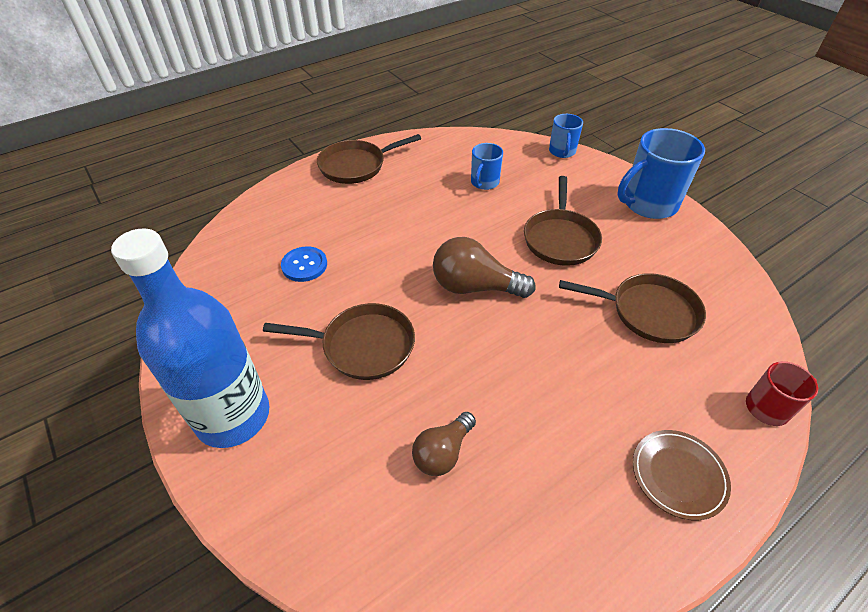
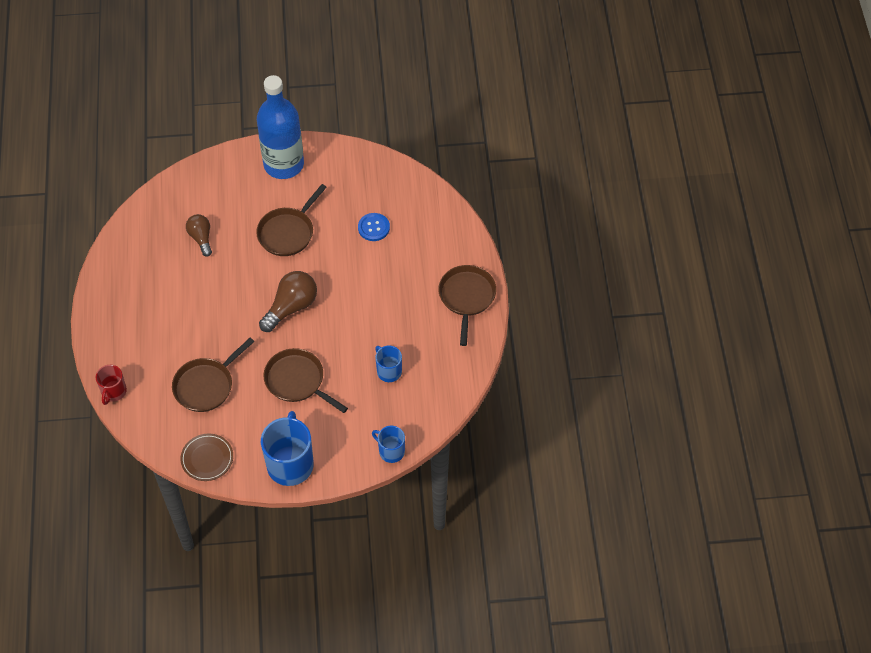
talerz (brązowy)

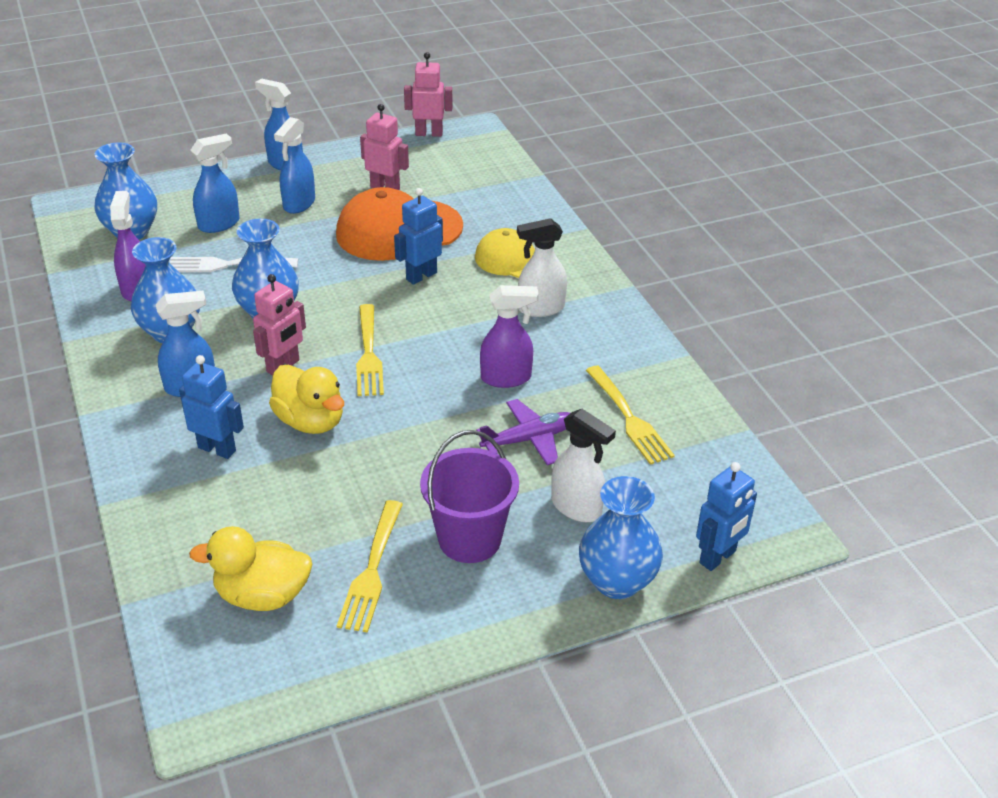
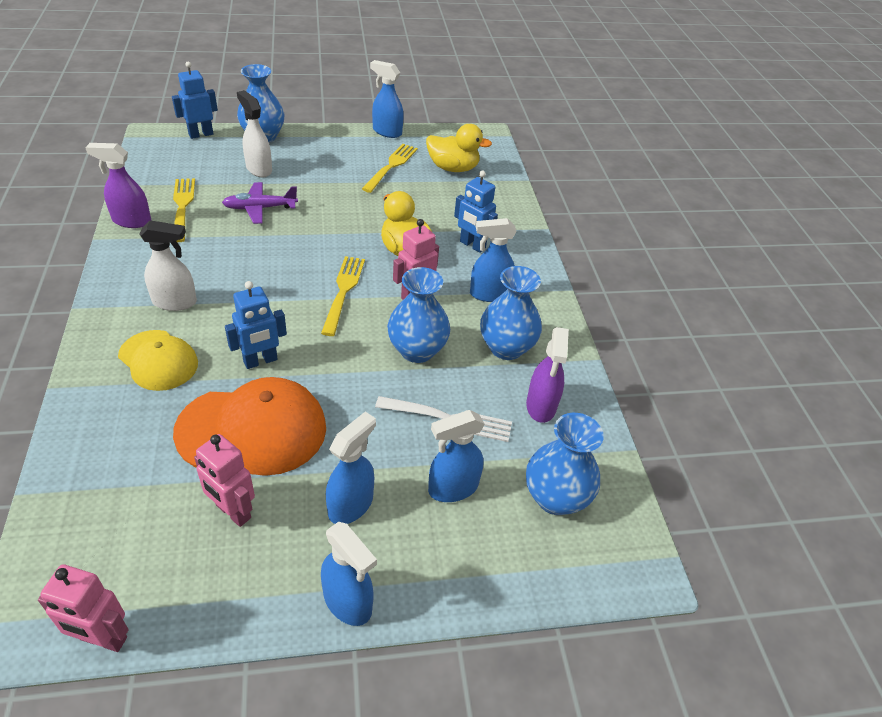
wiadro (fioletowy)
spryskiwacz (fioletowy) (no. 1 from left)
spryskiwacz (niebieski) (no. 3 from left)

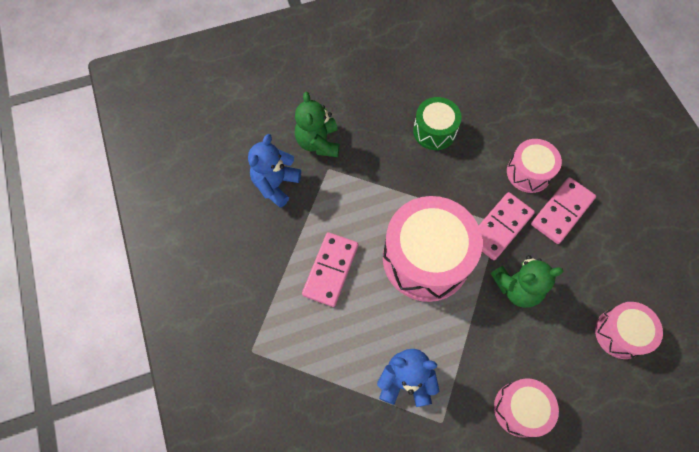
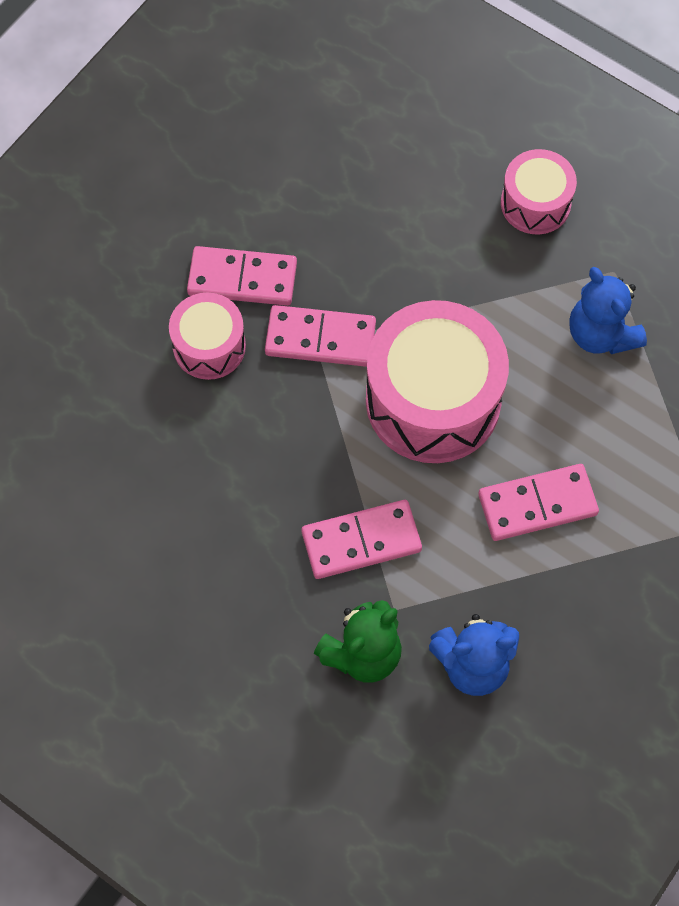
bęben (zielony)
miś (zielony) (no. 2 from left in the first image)
bęben (różowy) (no. 4 from left in the first image)
kostka domina (różowy) (no. 3 from left)

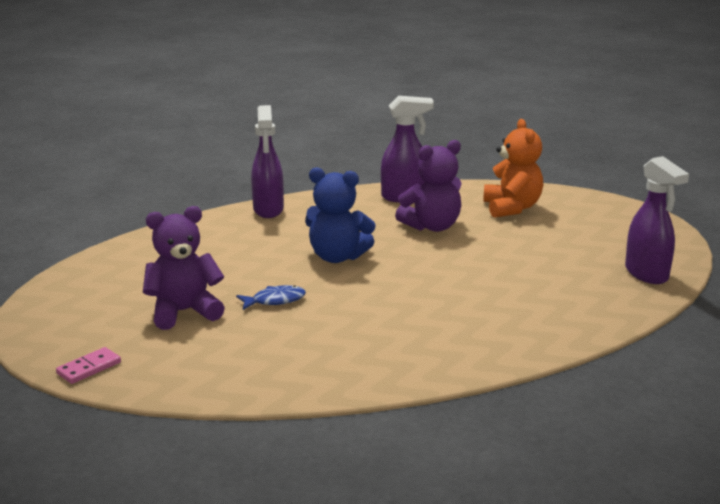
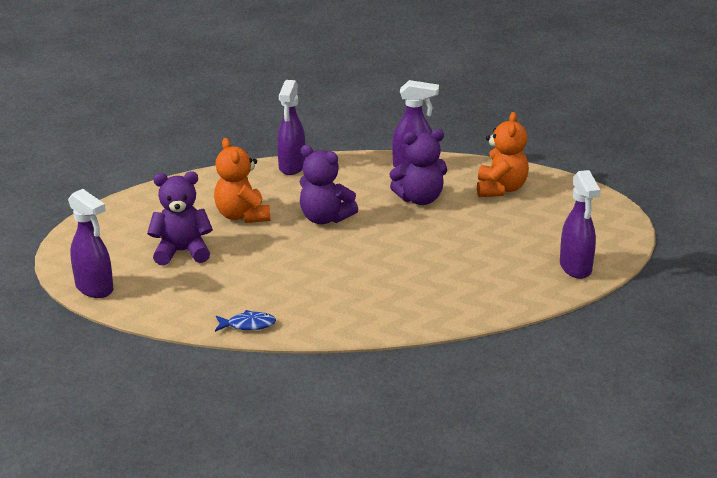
spryskiwacz (fioletowy) (no. 1 from left)
ryba (niebieski)
miś (fioletowy) (no. 2 from left)
miś (pomarańczowy) (no. 1 from left)

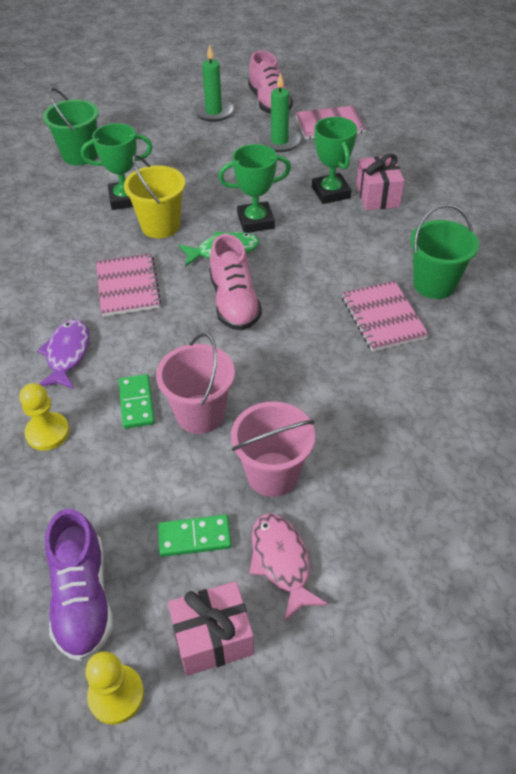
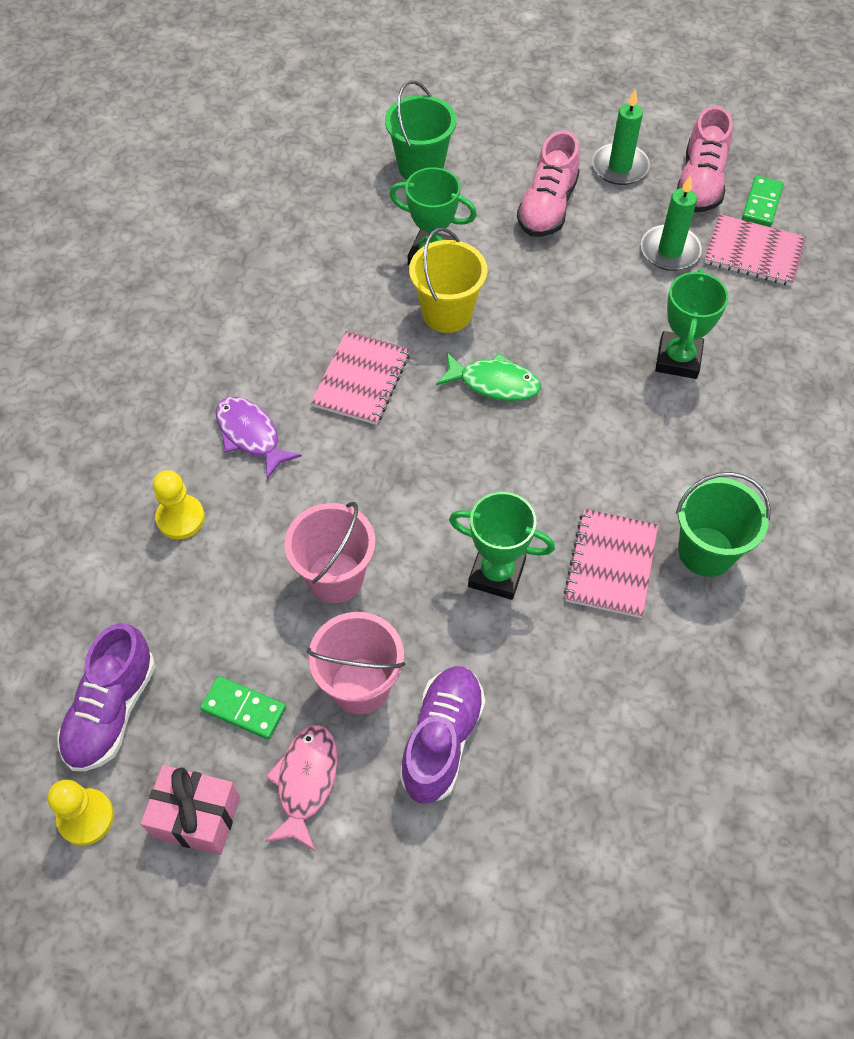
ryba (fioletowy)
kostka domina (zielony) (no. 2 from left)
but (różowy) (no. 1 from left)
puchar (zielony) (no. 2 from left)
prezent (różowy) (no. 2 from left in the first image)
but (fioletowy) (no. 2 from left)

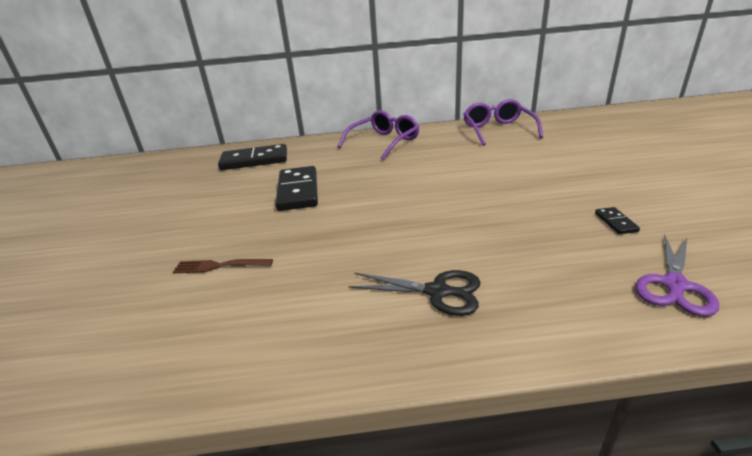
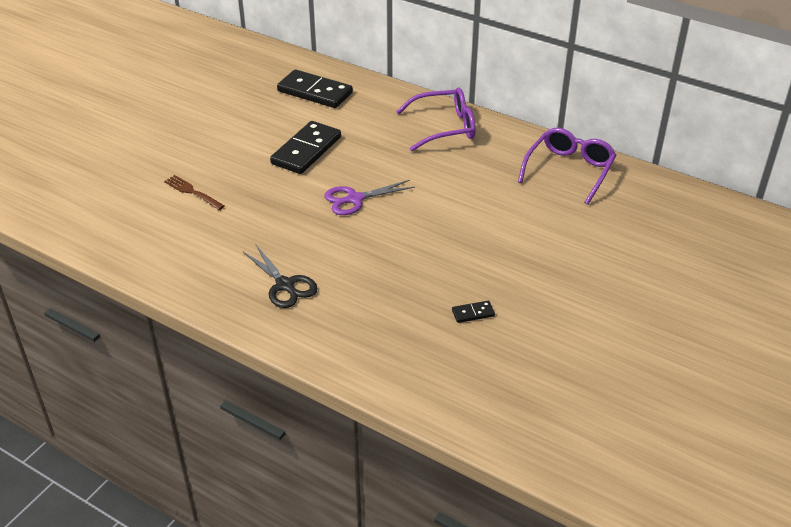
kostka domina (czarny) (no. 3 from left)
nożyczki (fioletowy)

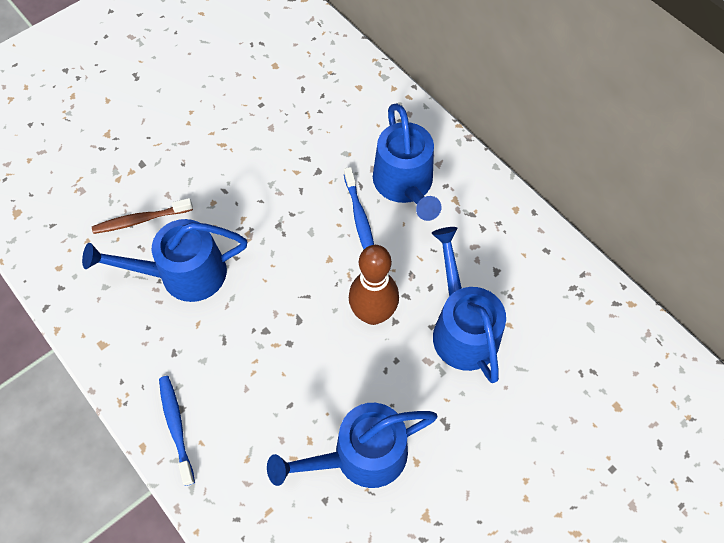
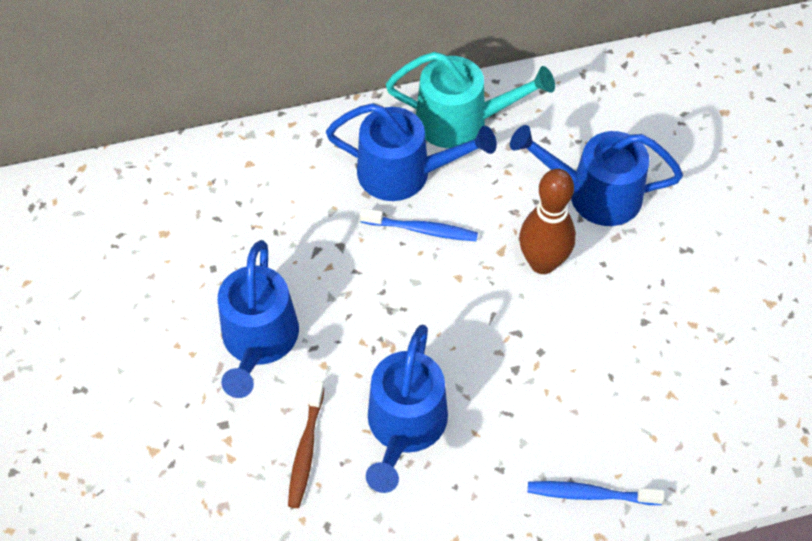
konewka (niebieski) (no. 1 from left)
konewka (turkusowy)

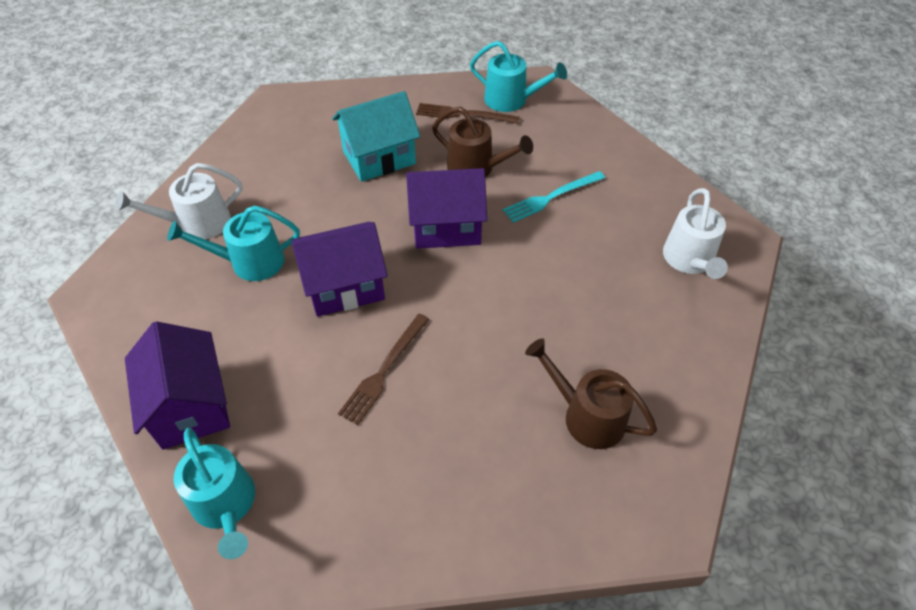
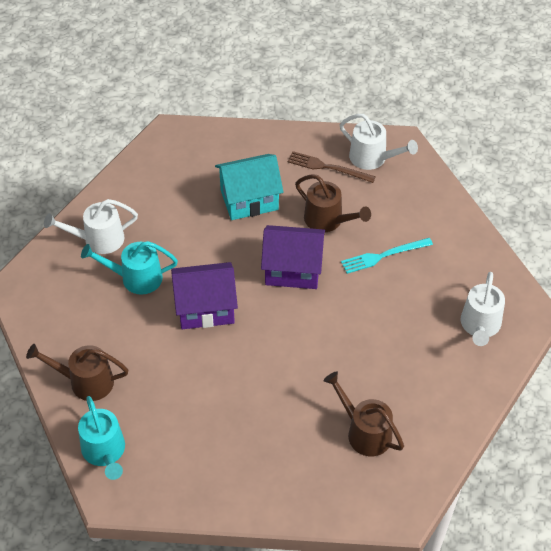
konewka (brązowy) (no. 1 from left)
widelec (brązowy) (no. 1 from left in the first image)
konewka (biały) (no. 2 from left)

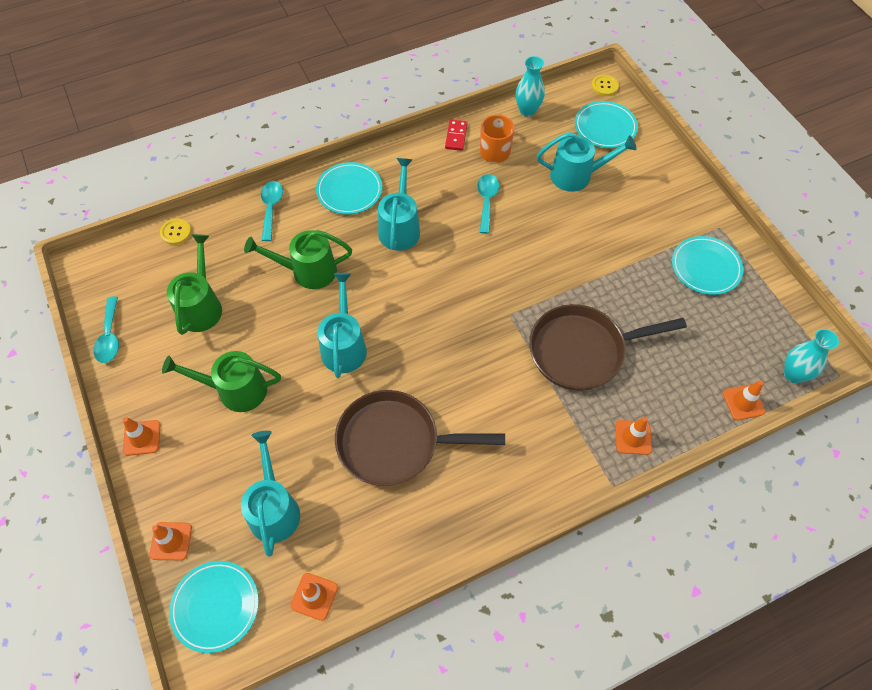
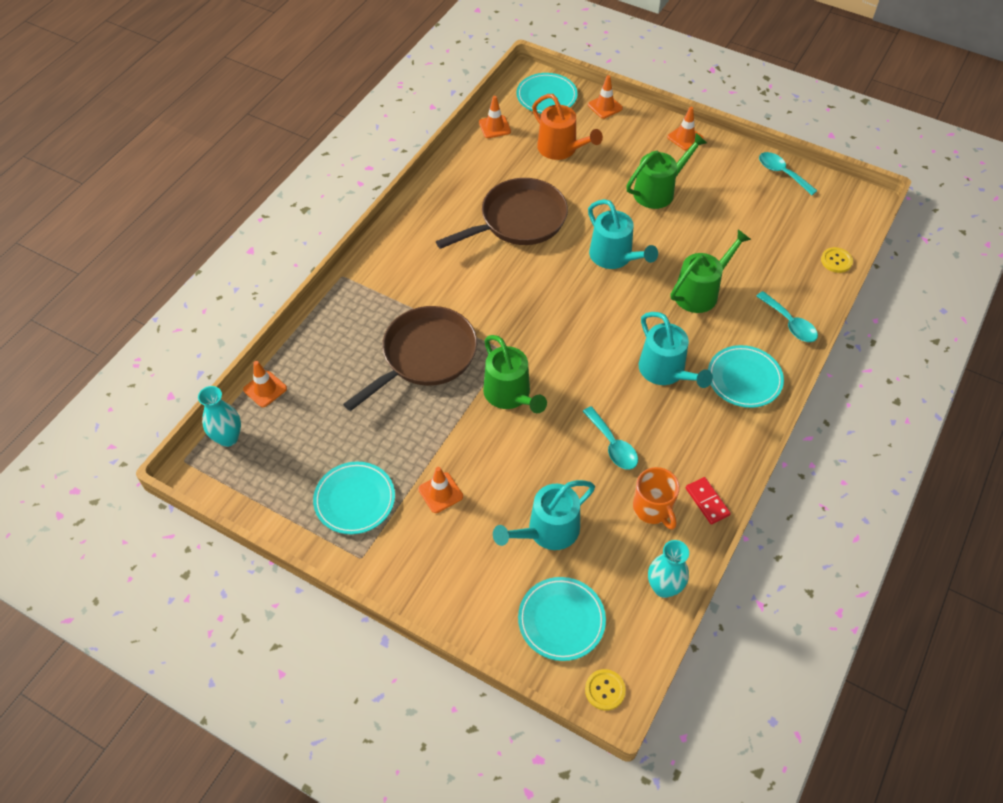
konewka (zielony) (no. 1 from left)
konewka (pomarańczowy)
pachołek (pomarańczowy) (no. 2 from left)

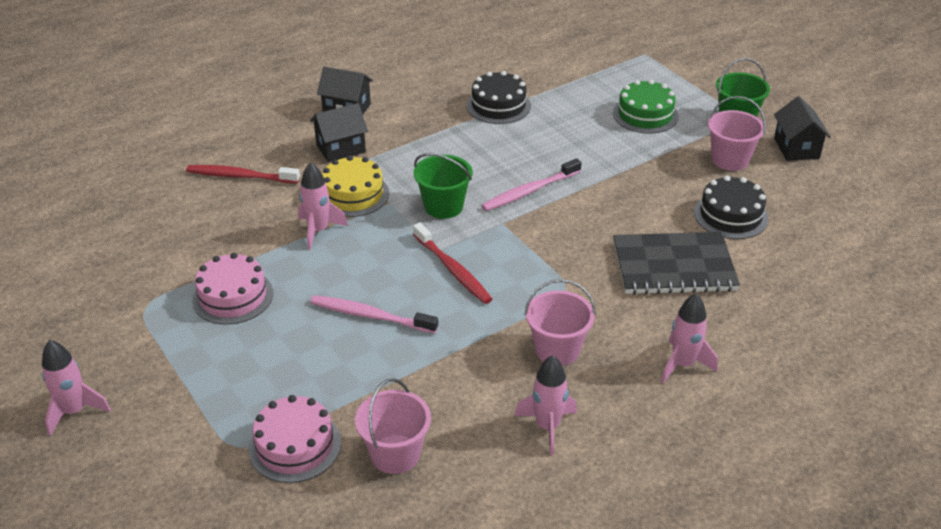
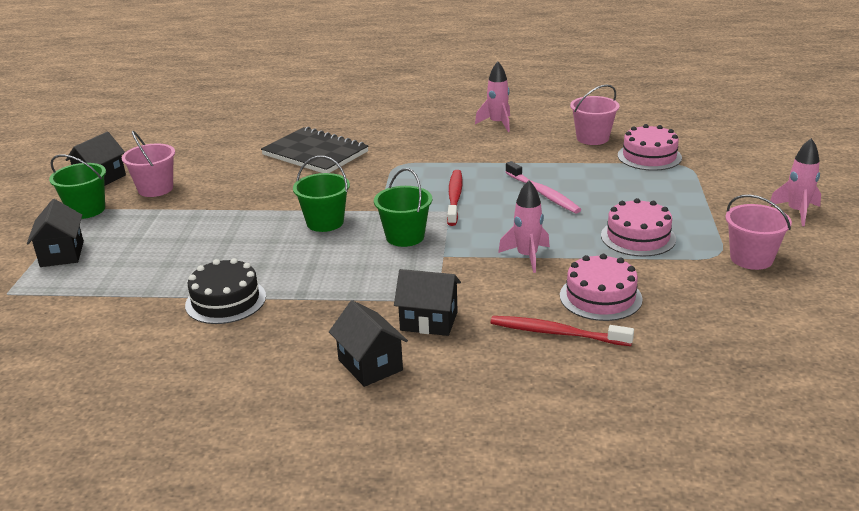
szczoteczka do zębów (czerwony) (no. 2 from left)
tort (żółty)
wiadro (zielony) (no. 2 from left)
wiadro (różowy) (no. 3 from left)
tort (zielony)
rakieta (różowy) (no. 4 from left in the first image)
tort (czarny) (no. 2 from left in the first image)
domek (czarny) (no. 1 from left)
tort (różowy) (no. 1 from left)

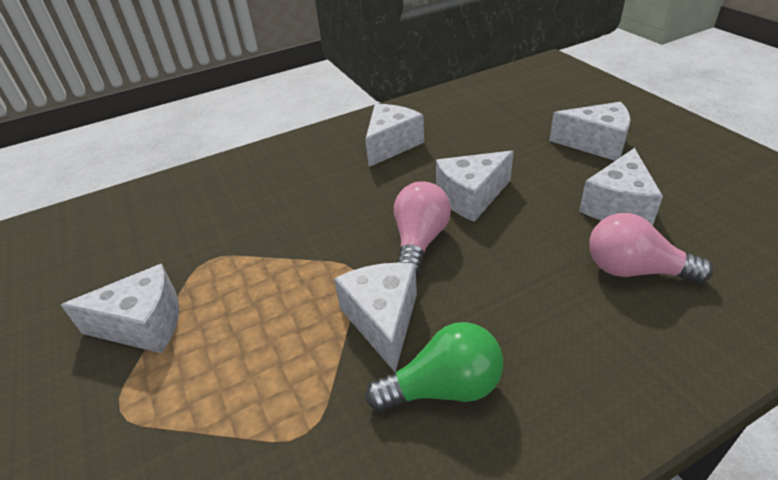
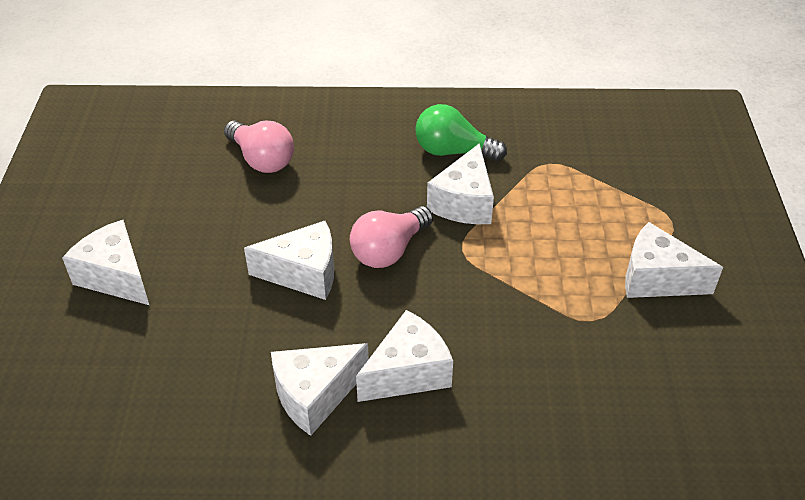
ser (biały) (no. 4 from left)

